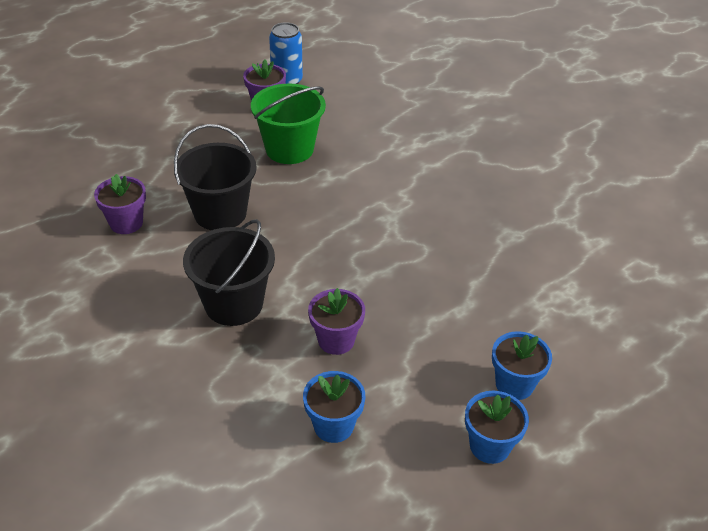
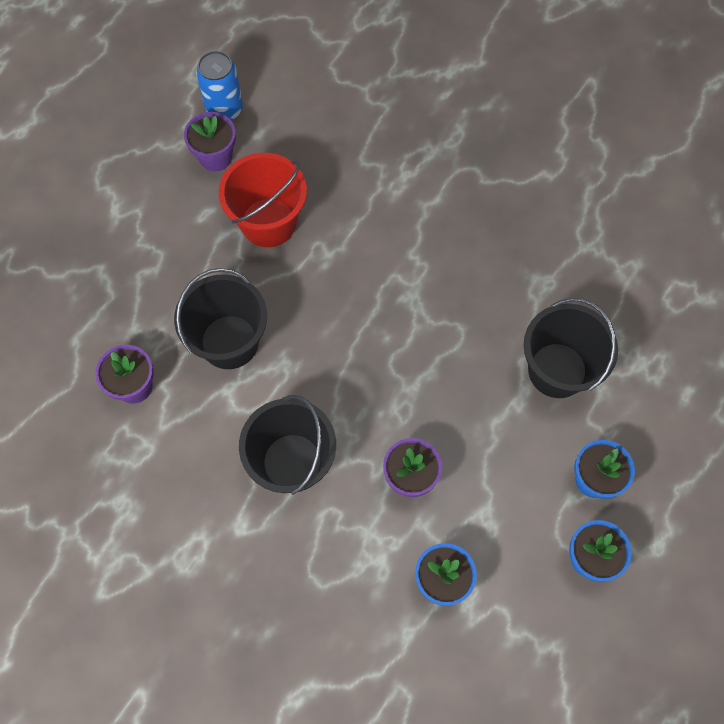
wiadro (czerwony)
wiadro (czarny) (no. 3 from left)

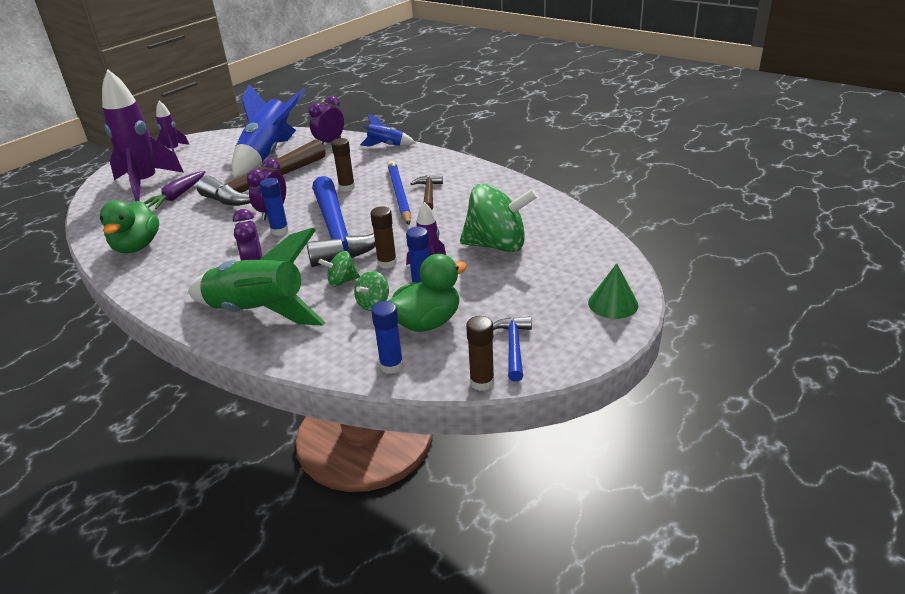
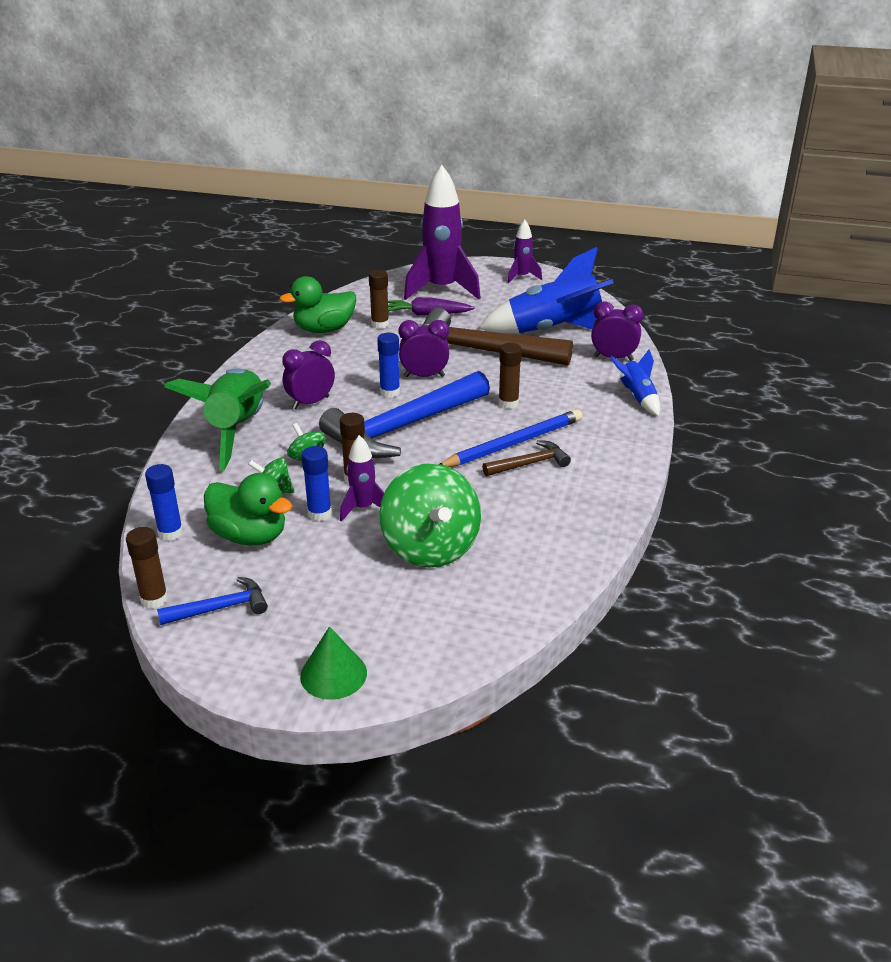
klej w sztyfcie (brązowy) (no. 3 from left)

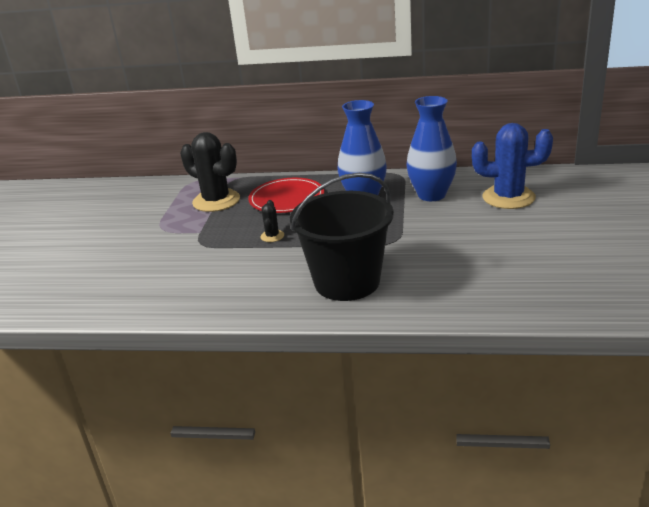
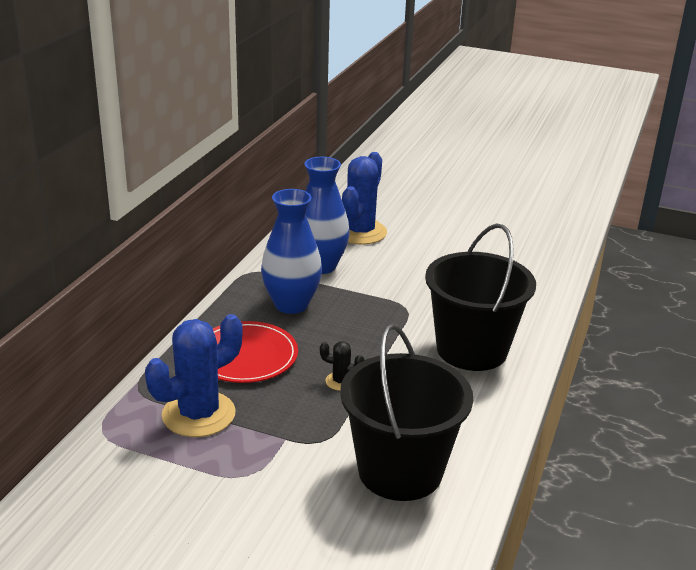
kaktus (niebieski) (no. 1 from left)
wiadro (czarny) (no. 1 from left)

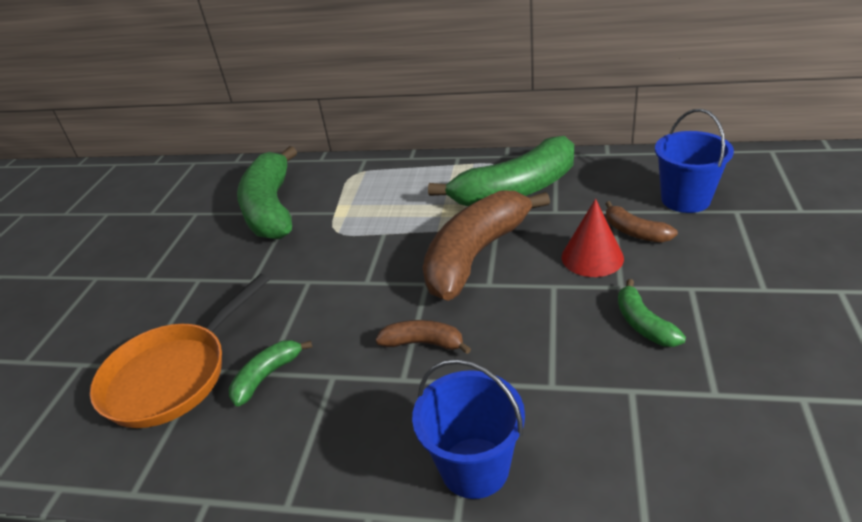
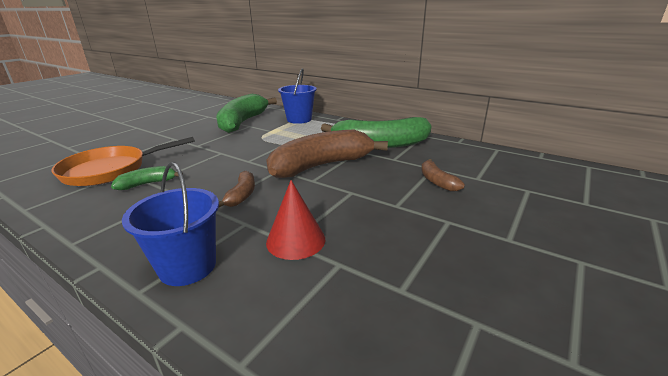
banan (brązowy) (no. 1 from left)
stożek (czerwony)
banan (zielony) (no. 4 from left in the first image)
wiadro (niebieski) (no. 2 from left)

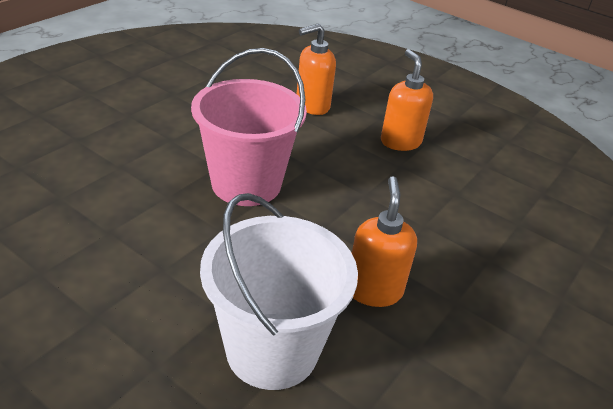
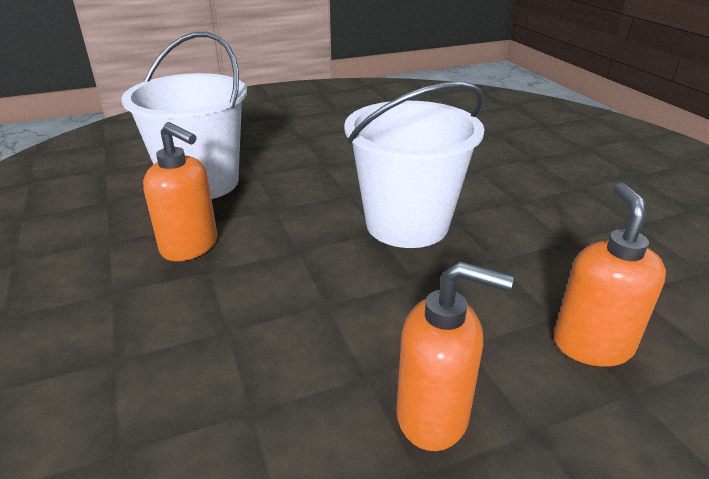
wiadro (biały) (no. 2 from left)

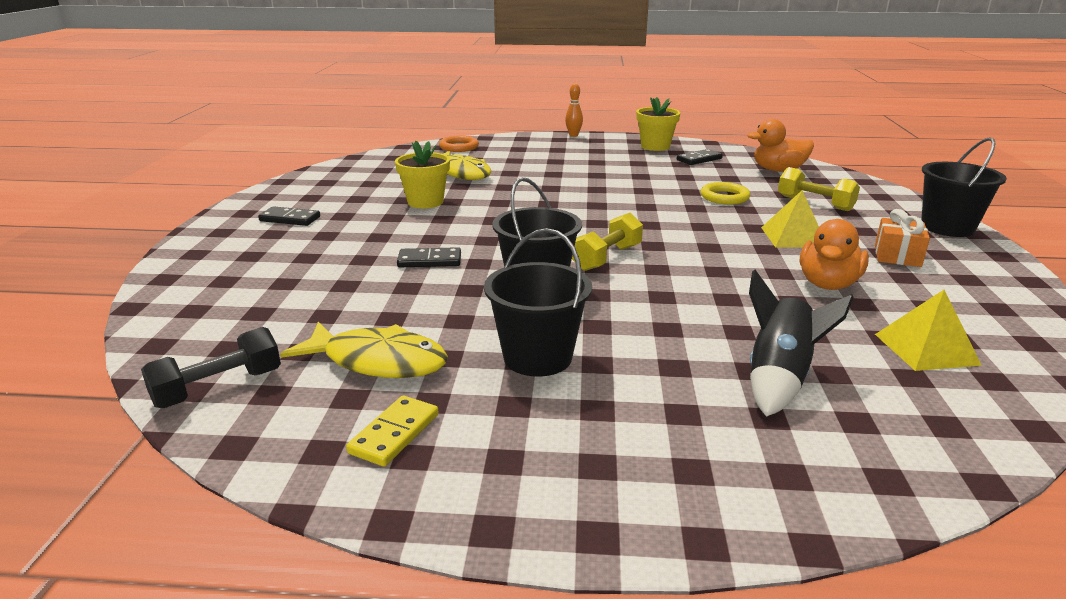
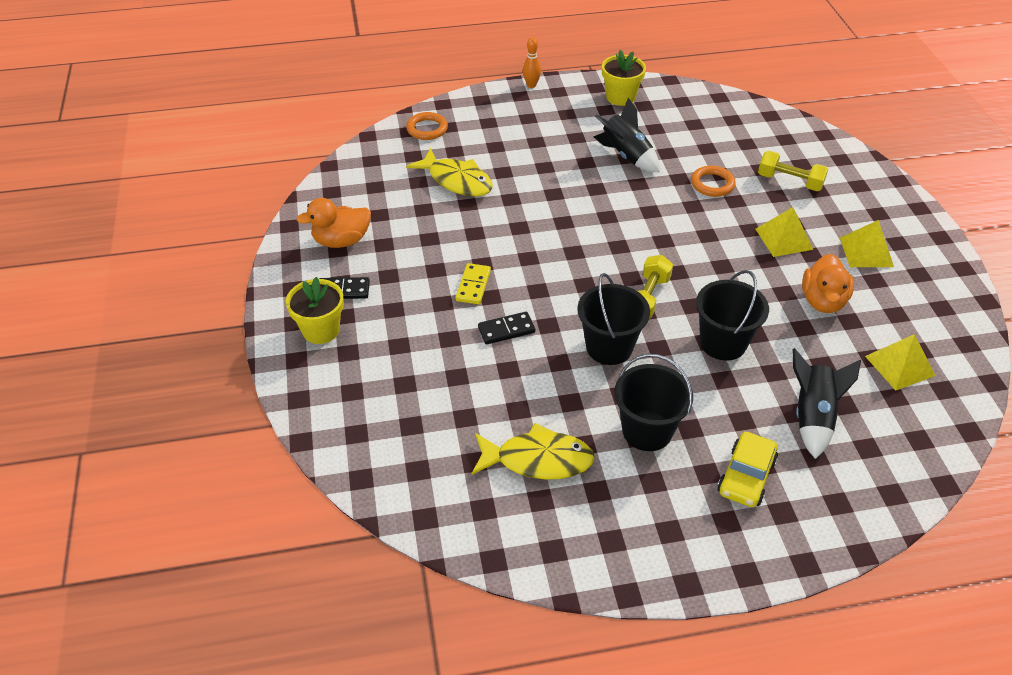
hantel (czarny)
kostka domina (żółty)
doniczka (żółty) (no. 1 from left)
kostka domina (czarny) (no. 3 from left in the first image)
pierścień (pomarańczowy) (no. 2 from left)
kaczka (pomarańczowy) (no. 1 from left)
piramida (żółty) (no. 2 from left)
wiadro (czarny) (no. 3 from left)
rakieta (czarny) (no. 1 from left)
samochód (żółty)

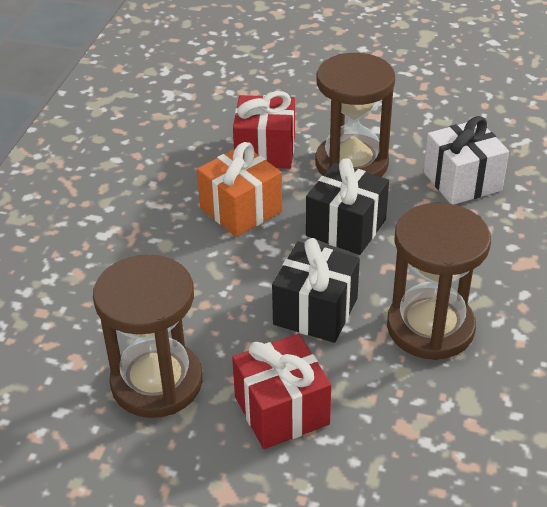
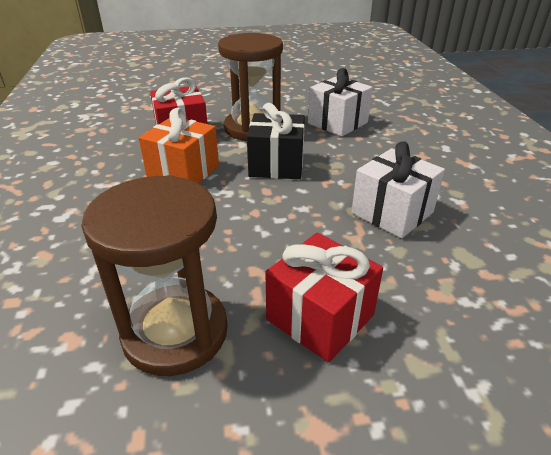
prezent (czarny) (no. 1 from left in the first image)
prezent (biały) (no. 2 from left)

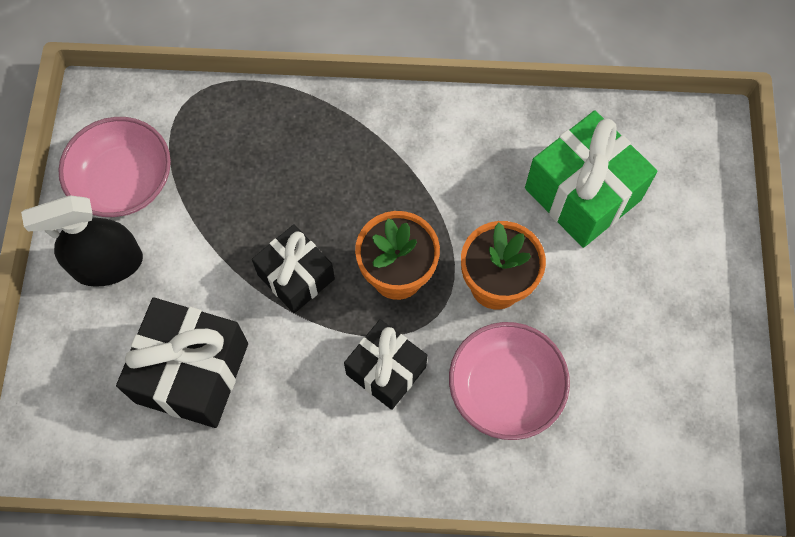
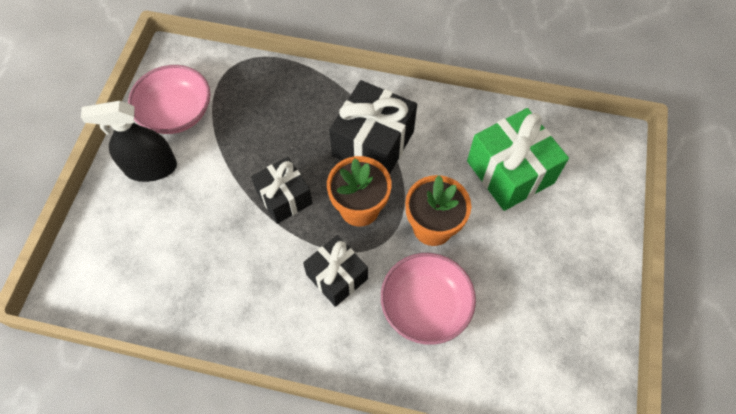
prezent (czarny) (no. 3 from left)

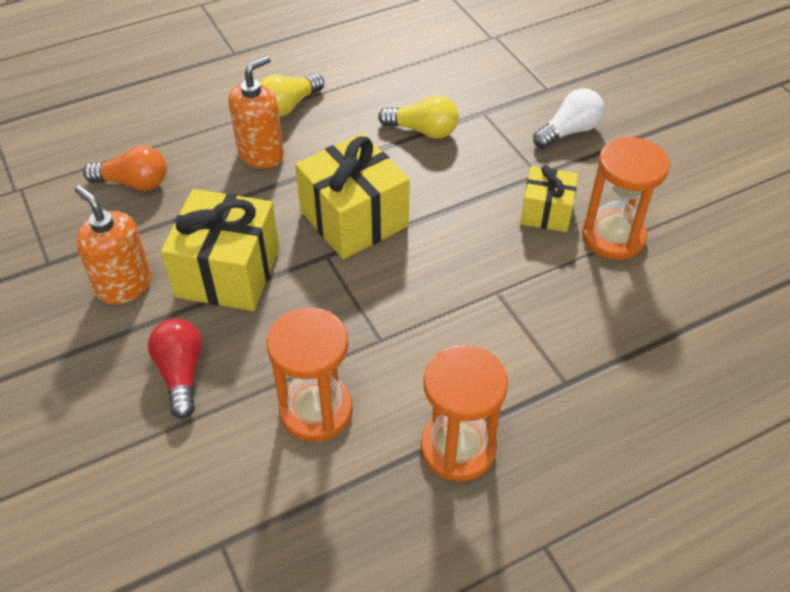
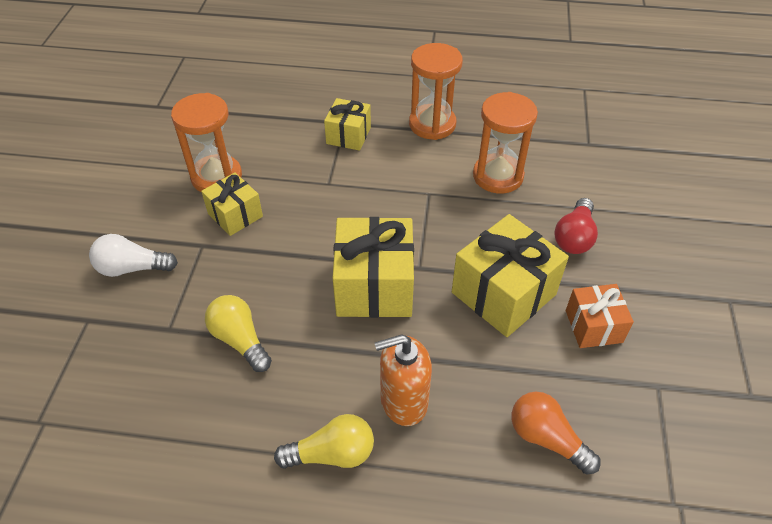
prezent (pomarańczowy)
prezent (żółty) (no. 2 from left)

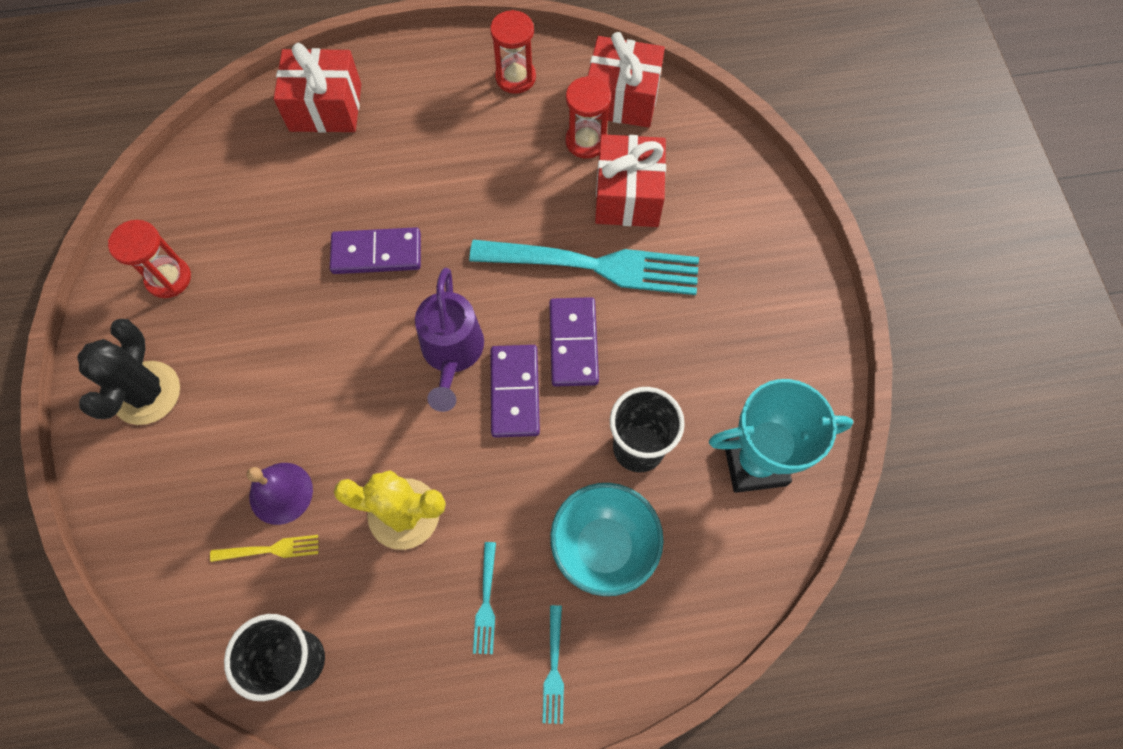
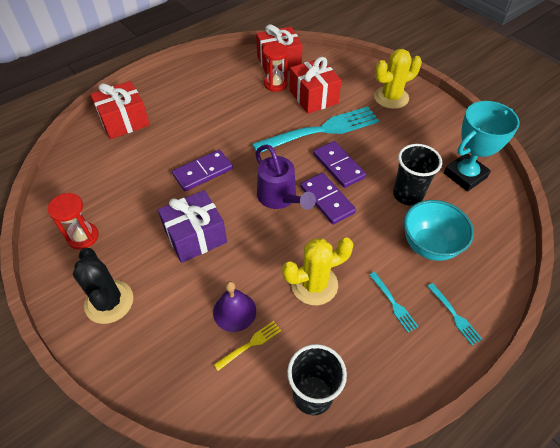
klepsydra (czerwony) (no. 2 from left in the first image)
prezent (fioletowy)
kaktus (żółty) (no. 2 from left)

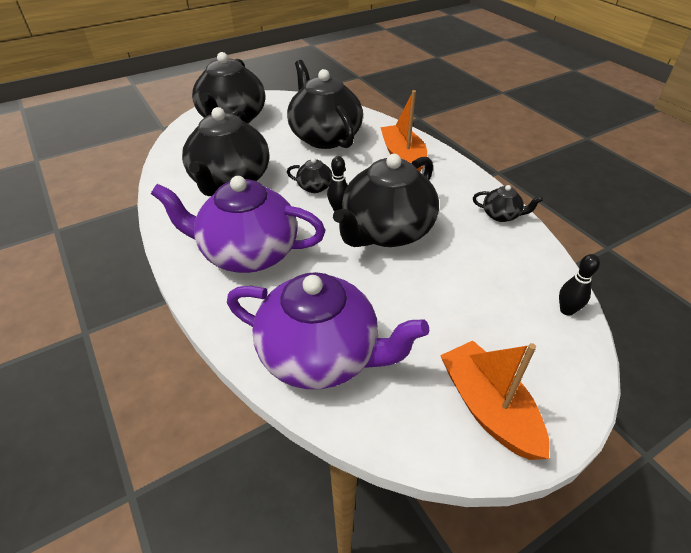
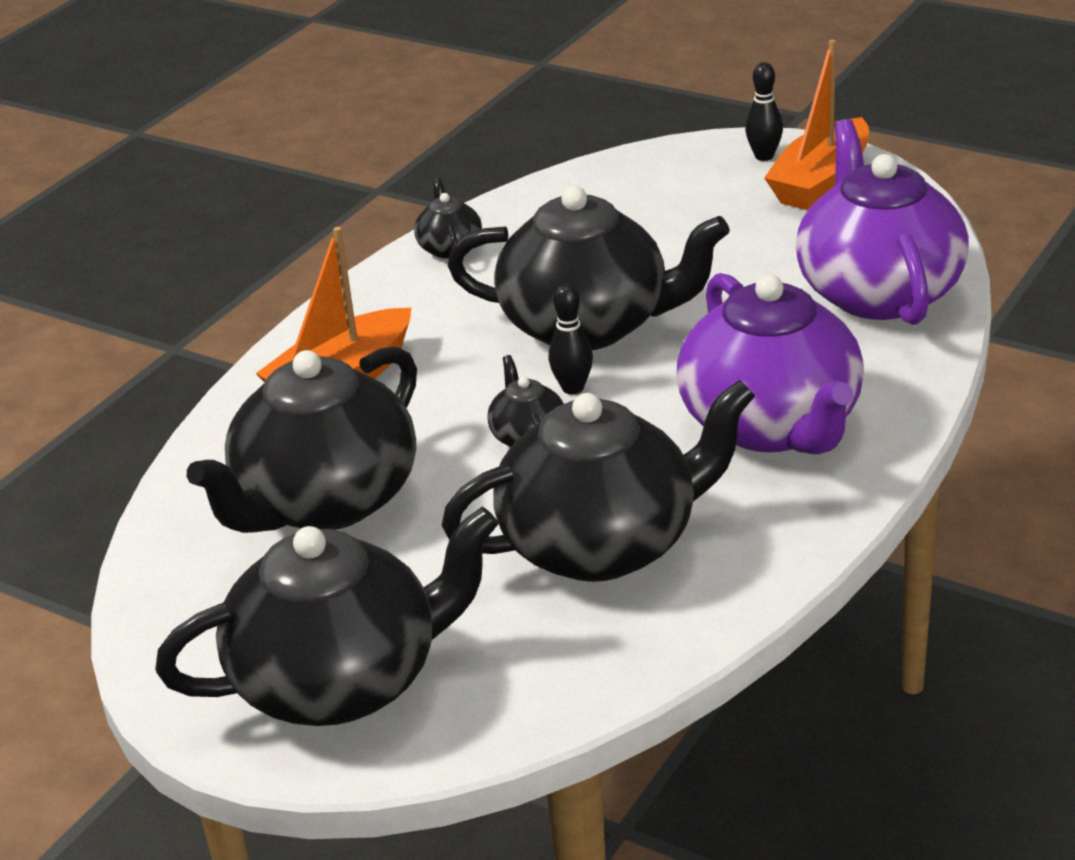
kręgiel (czarny) (no. 2 from left)

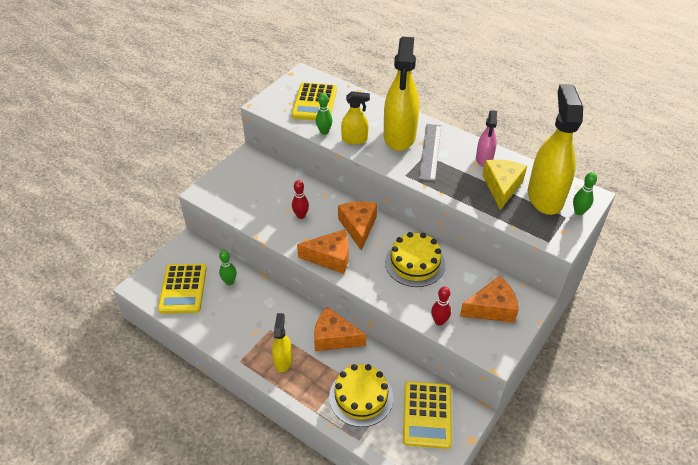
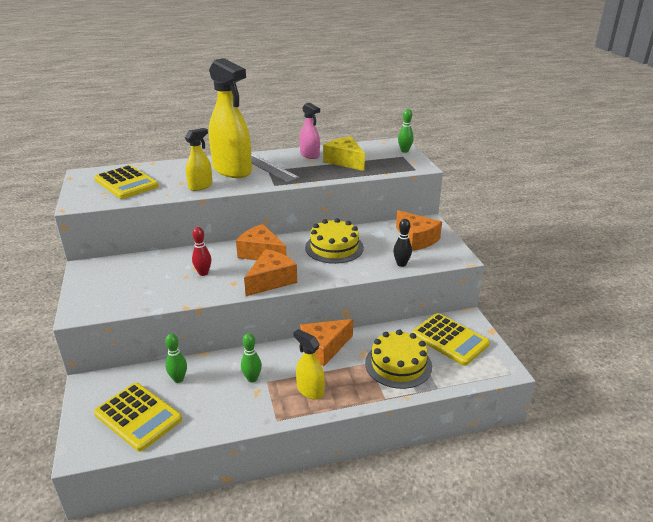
kręgiel (zielony) (no. 2 from left)
kręgiel (czarny)
ser (pomarańczowy) (no. 4 from left)
spryskiwacz (żółty) (no. 4 from left in the first image)

